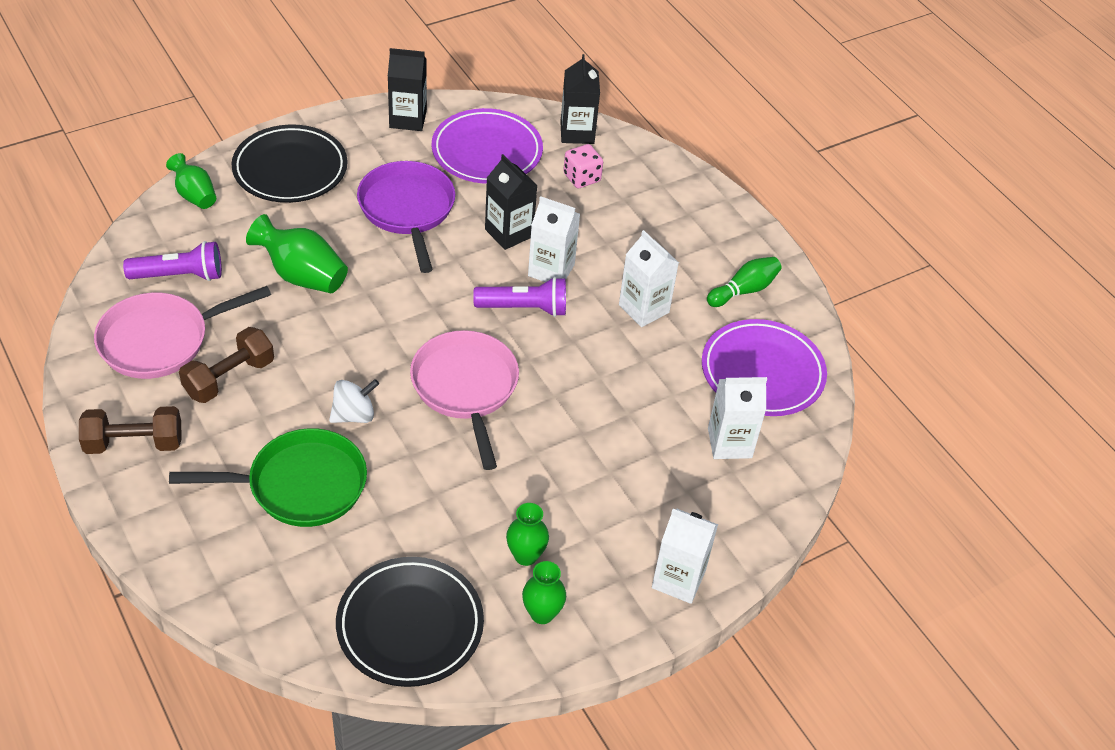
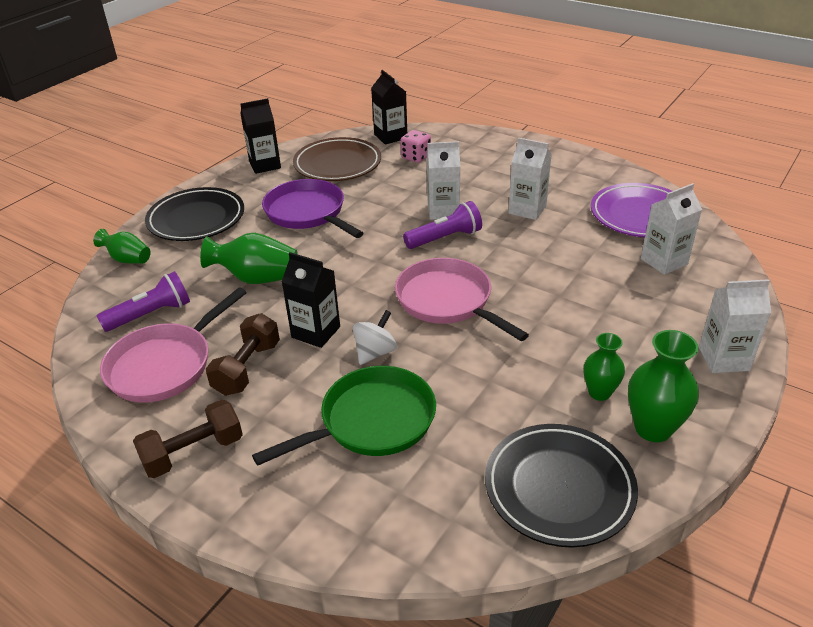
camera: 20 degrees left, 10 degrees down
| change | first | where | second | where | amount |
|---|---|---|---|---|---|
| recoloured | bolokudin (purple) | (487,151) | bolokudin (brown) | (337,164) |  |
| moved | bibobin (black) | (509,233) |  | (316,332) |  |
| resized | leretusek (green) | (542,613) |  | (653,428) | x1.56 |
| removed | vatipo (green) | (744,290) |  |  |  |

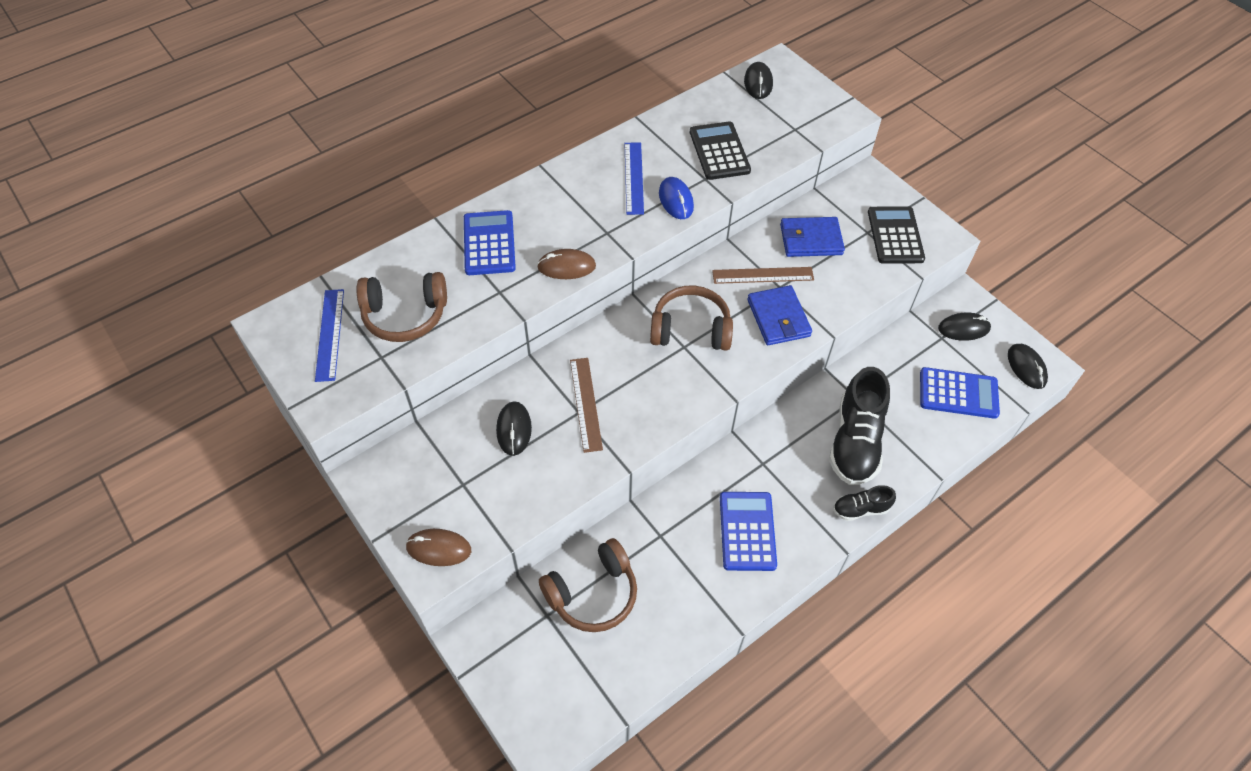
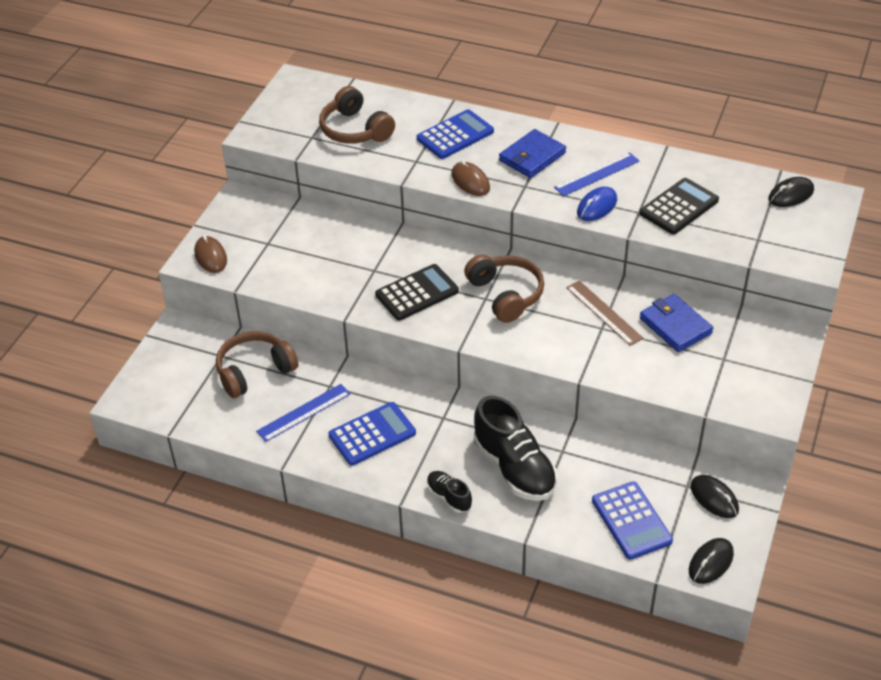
camera: 60 degrees right, 10 degrees down
| change | first | where | second | where | amount |
|---|---|---|---|---|---|
| moved | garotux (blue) | (329,334) |  | (303,412) |  |
| removed | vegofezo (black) | (514,429) |  |  |  |
| turned | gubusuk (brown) | (593,594) |  | (254,371) | 120 degrees clockwise |
| removed | garotux (brown) | (586,404) |  |  |  |
| moved | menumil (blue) | (778,318) |  | (532,157) |  |
| turned | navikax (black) | (855,442) |  | (514,468) | 105 degrees counterclockwise |
| moved | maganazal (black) | (895,235) |  | (417,293) |  |

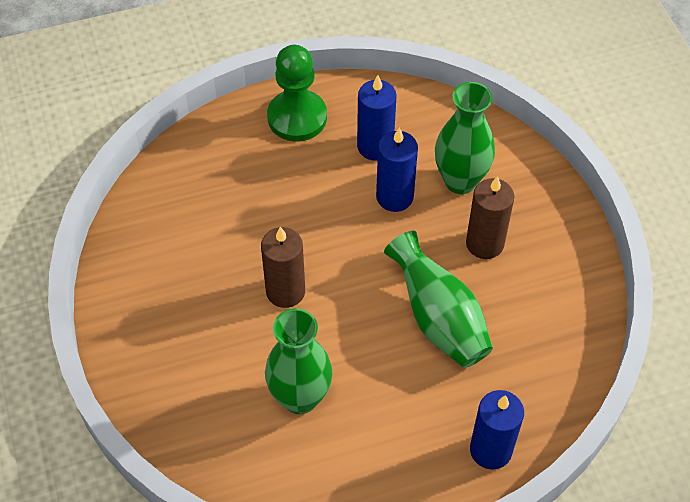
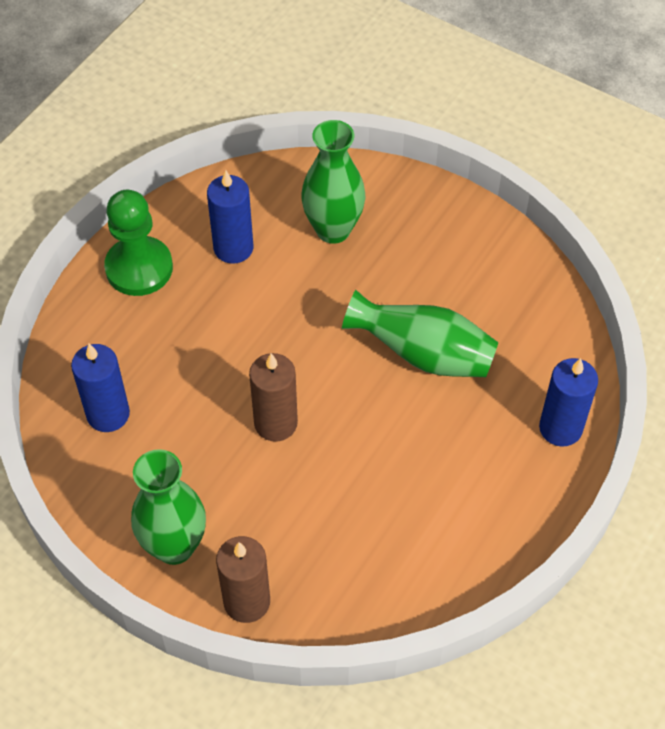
camera: 40 degrees left, 0 degrees up
| change | first | where | second | where | amount |
|---|---|---|---|---|---|
| moved | leretusek (green) | (300,397) |  | (174,546) |  |
| moved | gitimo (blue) | (394,197) |  | (108,414) |  |
| moved | gitimo (brown) | (484,243) |  | (246,601) |  |

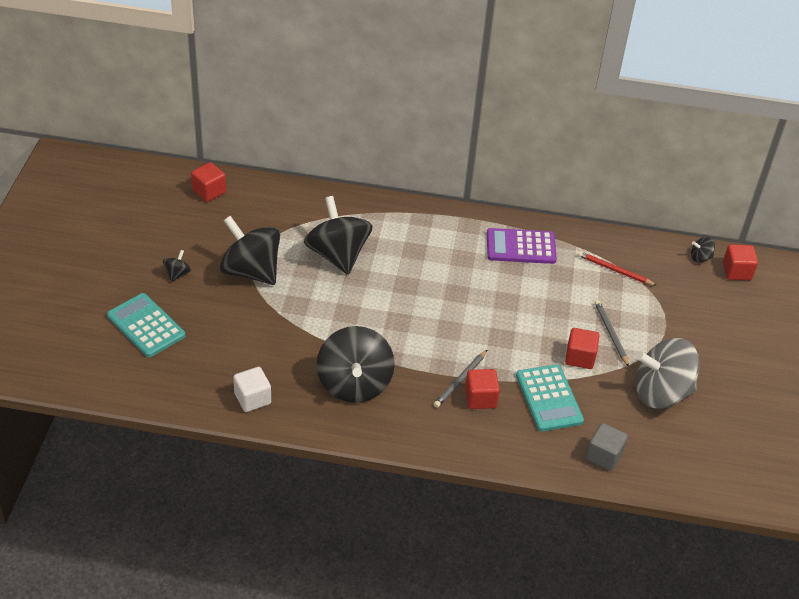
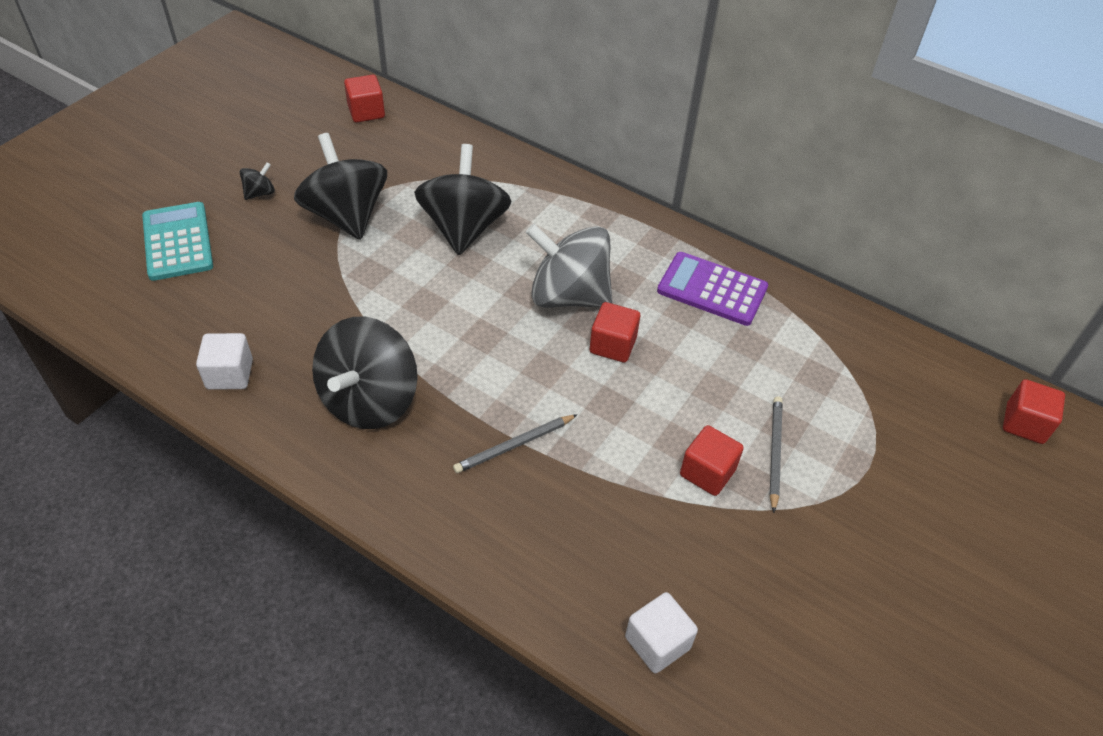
camera: 25 degrees right, 5 degrees up
| change | first | where | second | where | amount |
|---|---|---|---|---|---|
| moved | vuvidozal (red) | (480,398) |  | (613,345) |  |
| removed | maganazal (turquoise) | (549,398) |  |  |  |
| removed | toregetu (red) | (614,270) |  |  |  |
| recoloured | vuvidozal (grey) | (604,456) | vuvidozal (white) | (657,643) |  |
| moved | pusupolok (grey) | (661,393) |  | (568,295) |  |
| removed | pusupolok (black) | (700,257) |  |  |  |

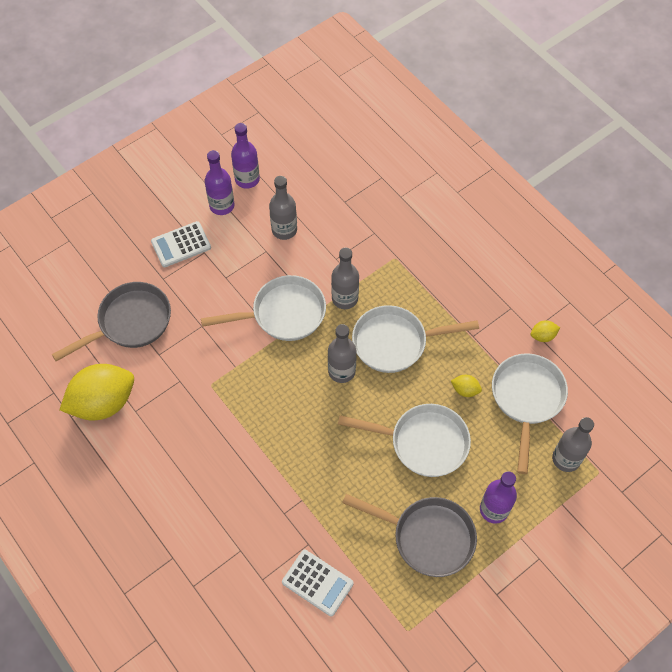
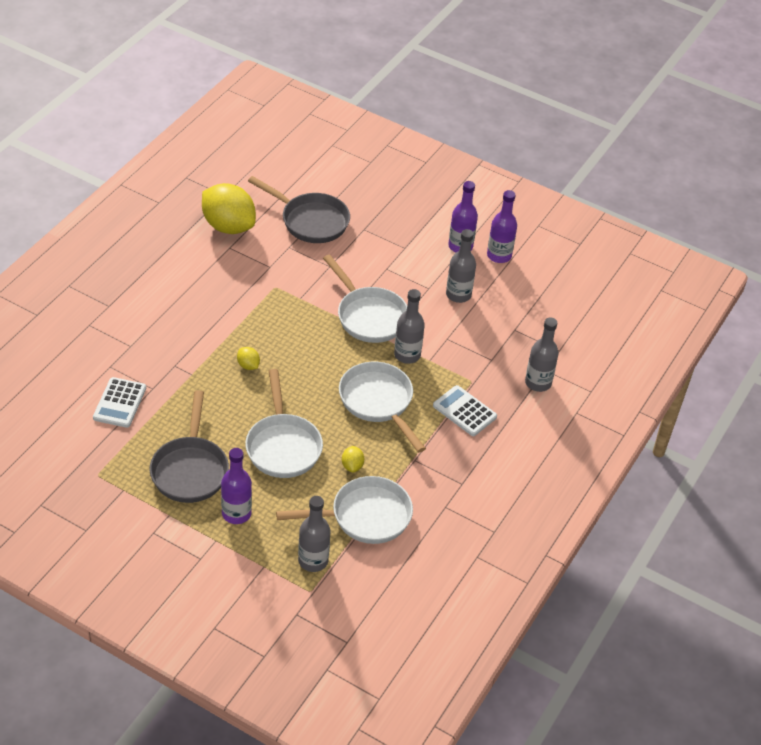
camera: 65 degrees right, 15 degrees down
| change | first | where | second | where | amount |
|---|---|---|---|---|---|
| moved | maganazal (white) | (181,245) |  | (464,411) |  |
| moved | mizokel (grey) | (341,371) |  | (538,383) |  |
| moved | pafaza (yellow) | (543,336) |  | (248,365) |  |

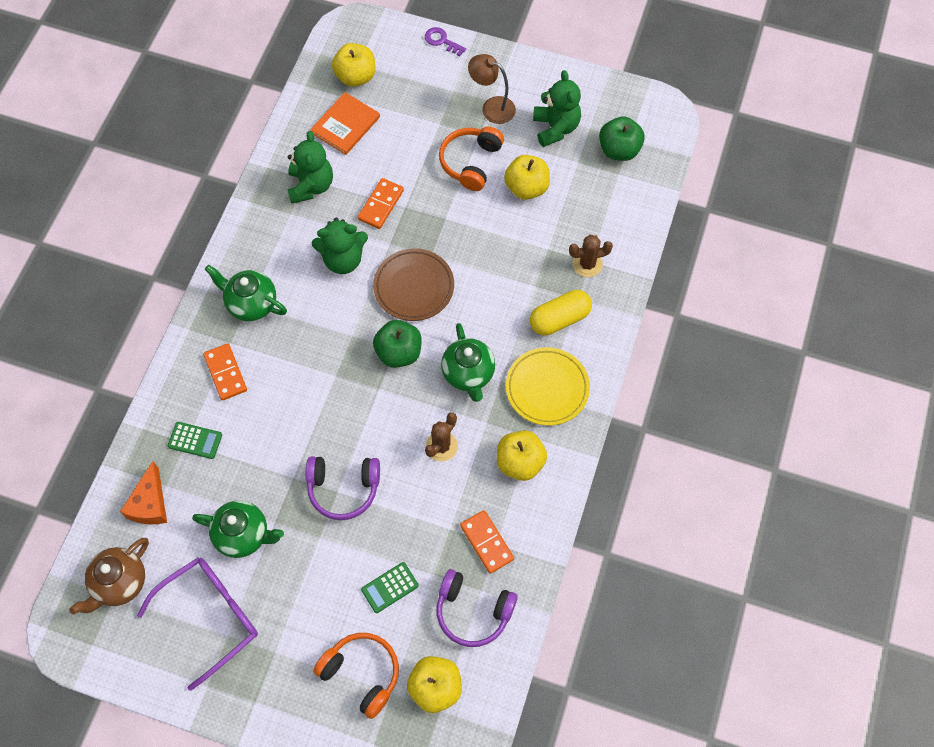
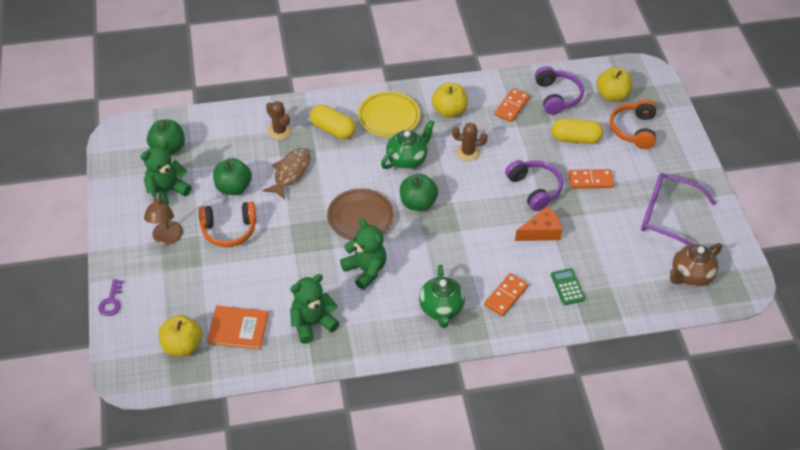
camera: 120 degrees left, 15 degrees down
| change | first | where | second | where | amount |
|---|---|---|---|---|---|
| turned | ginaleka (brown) | (120,583) |  | (690,276) | 135 degrees clockwise |
| moved | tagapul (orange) | (150,504) |  | (541,232) |  |
| removed | ginaleka (green) | (243,535) |  |  |  |
| moved | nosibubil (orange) | (381,205) |  | (590,180) |  |
| replaced | maganazal (green) | (390,587) | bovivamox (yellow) | (575,139) |  |
| recoloured | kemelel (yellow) | (526,188) | kemelel (green) | (233,187) |  |
| added |  |  | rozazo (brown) | (290,172) |  |

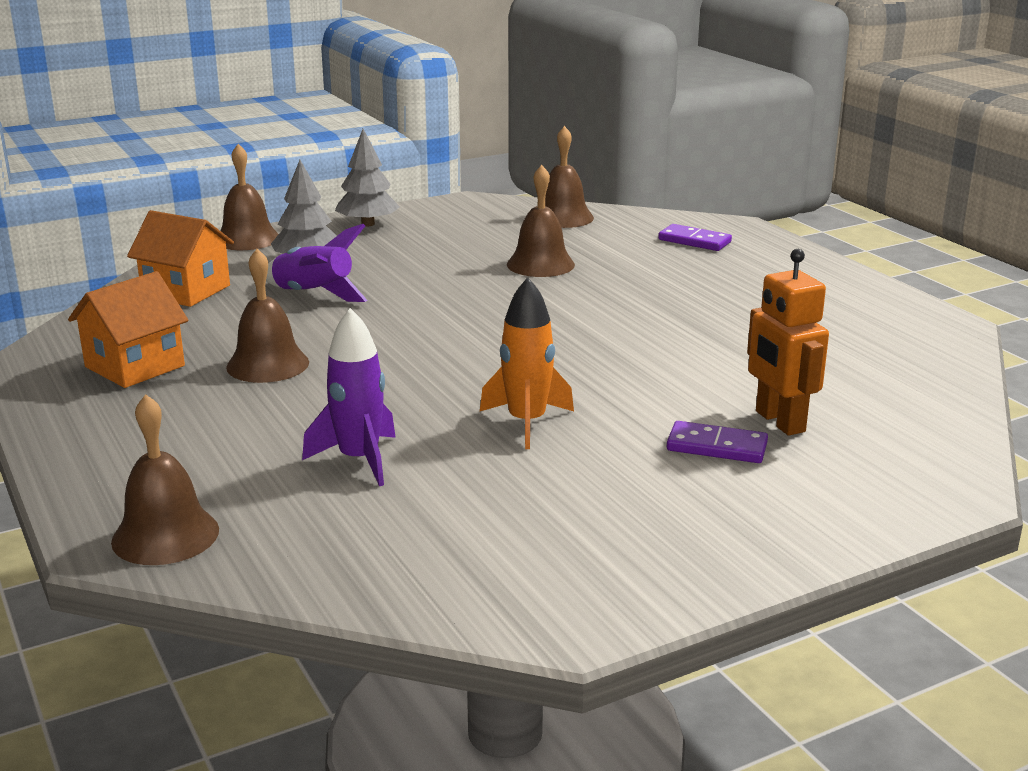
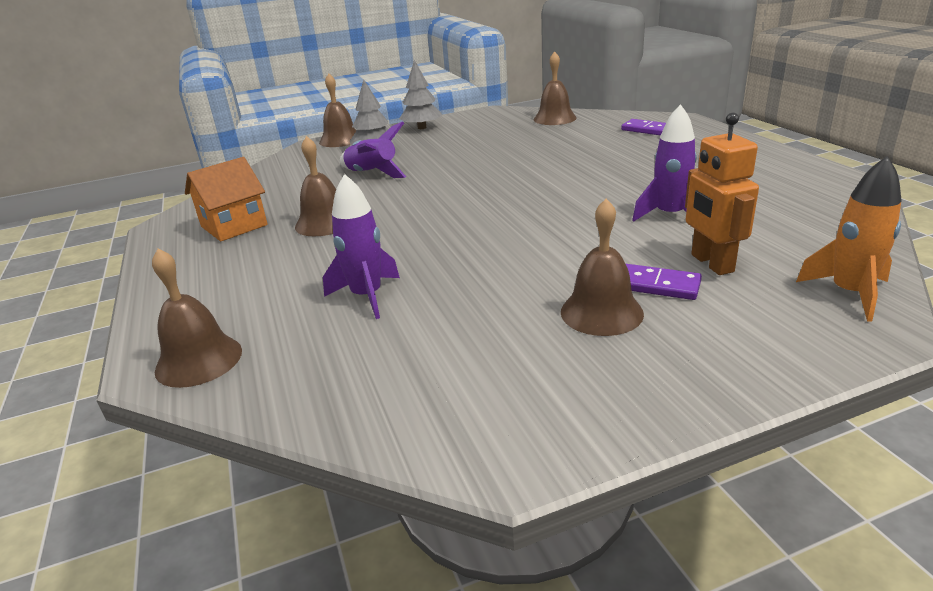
camera: 10 degrees right, 5 degrees up
| change | first | where | second | where | amount |
|---|---|---|---|---|---|
| removed | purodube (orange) | (186,291) |  |  |  |
| moved | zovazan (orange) | (526,422) |  | (849,293) |  |
| moved | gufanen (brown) | (540,264) |  | (601,312) |  |
| added |  |  | zovazan (purple) | (669,215) |  |

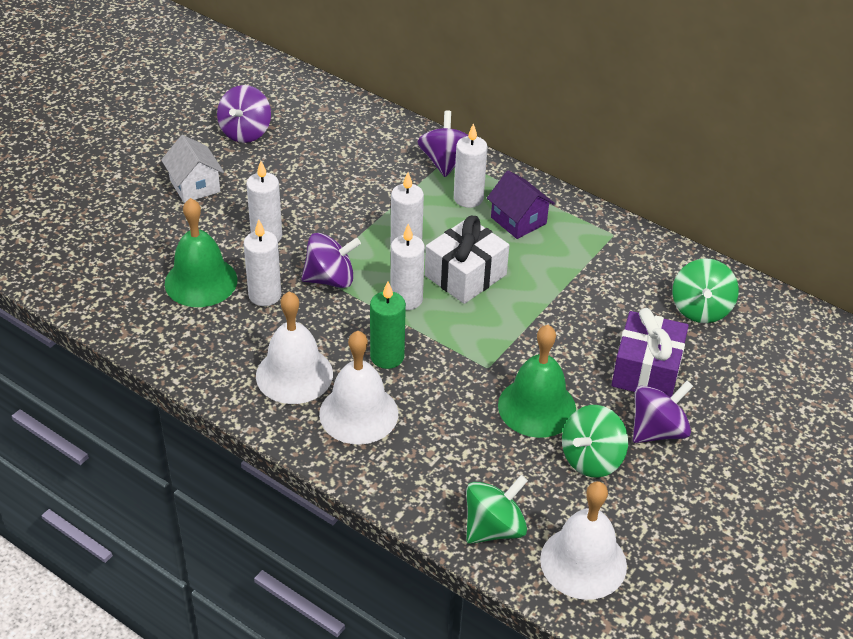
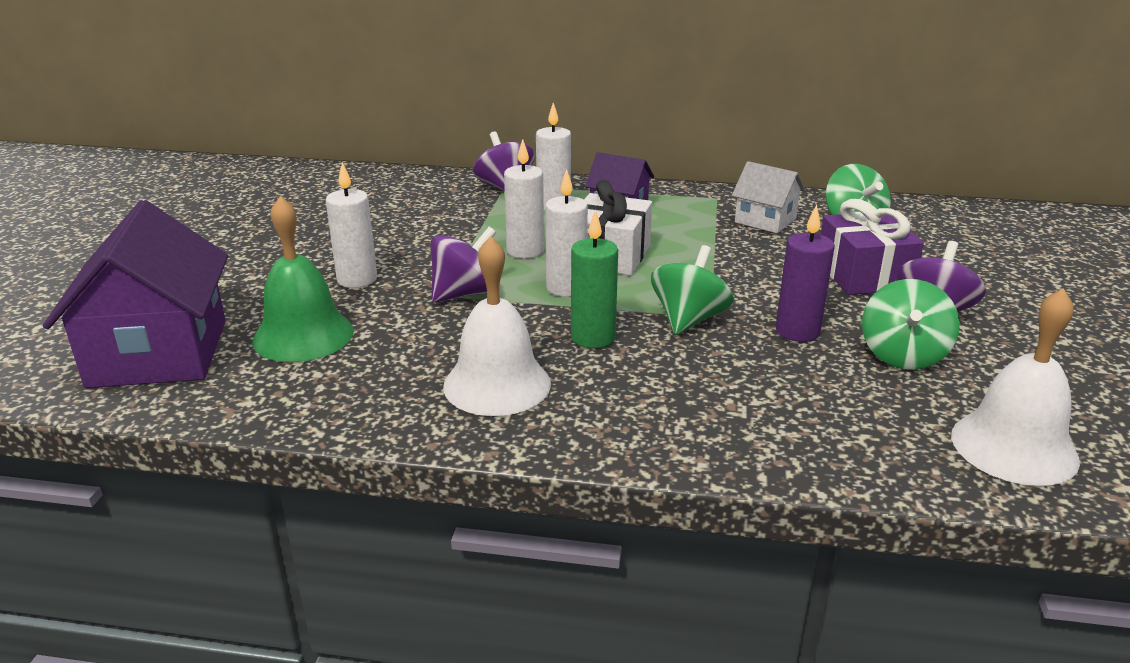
camera: 25 degrees left, 15 degrees down
| change | first | where | second | where | amount |
|---|---|---|---|---|---|
| moved | purodube (white) | (195,186) |  | (765,220) |  |
| removed | pusupolok (purple) | (245,132) |  |  |  |
| removed | gitimo (white) | (265,295) |  |  |  |
| removed | gufanen (white) | (358,413) |  |  |  |
| moved | pusupolok (green) | (494,528) |  | (688,320) |  |
| replaced | gufanen (green) | (537,407) | gitimo (purple) | (797,331) |  |
| added |  |  | purodube (purple) | (159,353) |  |

